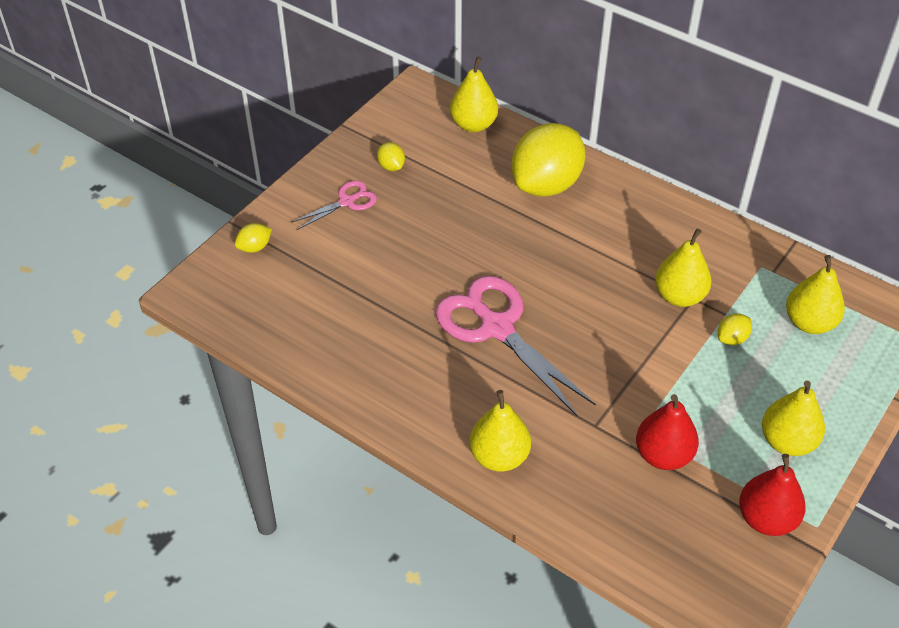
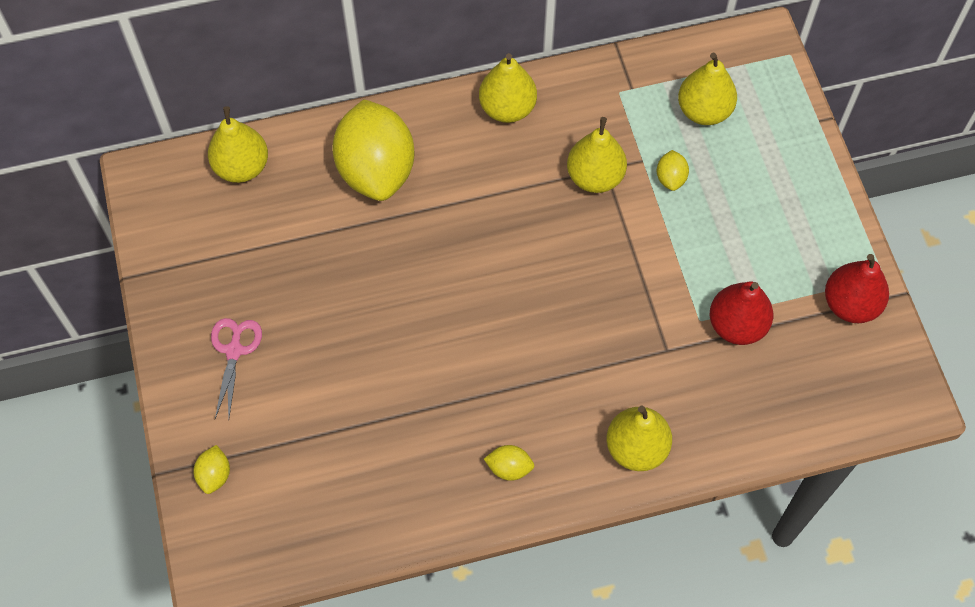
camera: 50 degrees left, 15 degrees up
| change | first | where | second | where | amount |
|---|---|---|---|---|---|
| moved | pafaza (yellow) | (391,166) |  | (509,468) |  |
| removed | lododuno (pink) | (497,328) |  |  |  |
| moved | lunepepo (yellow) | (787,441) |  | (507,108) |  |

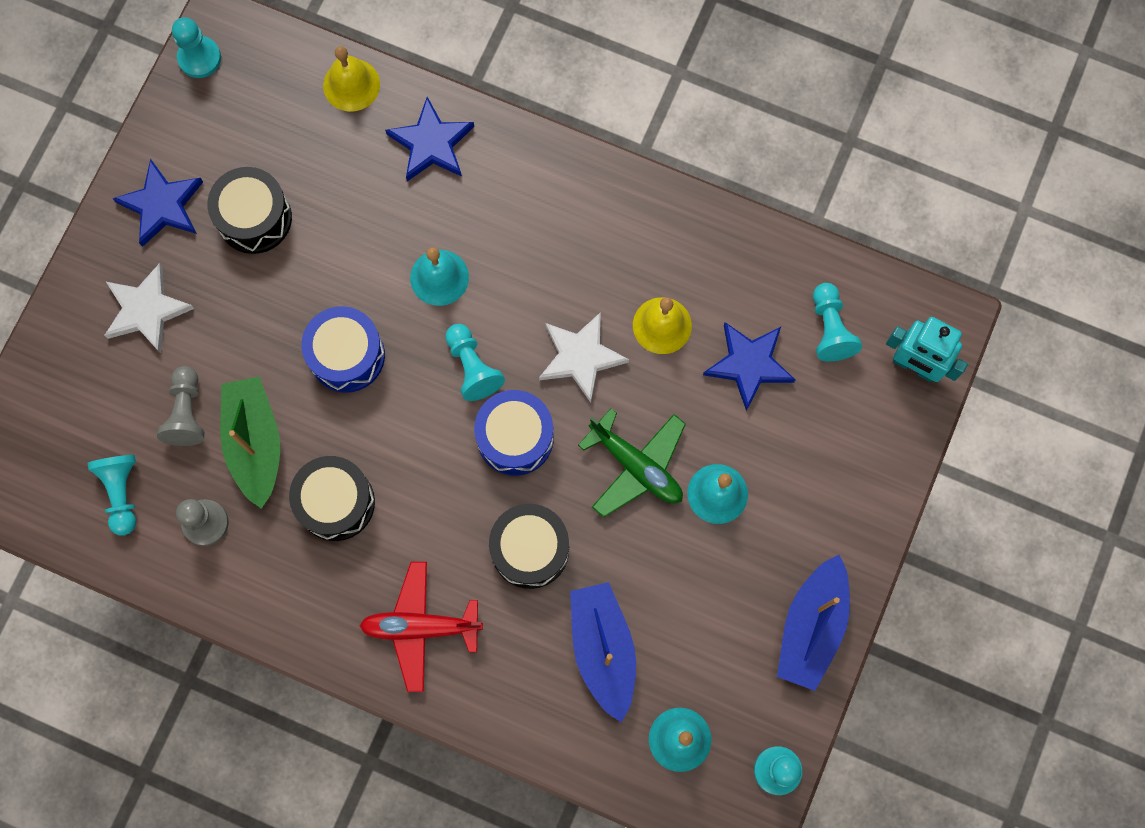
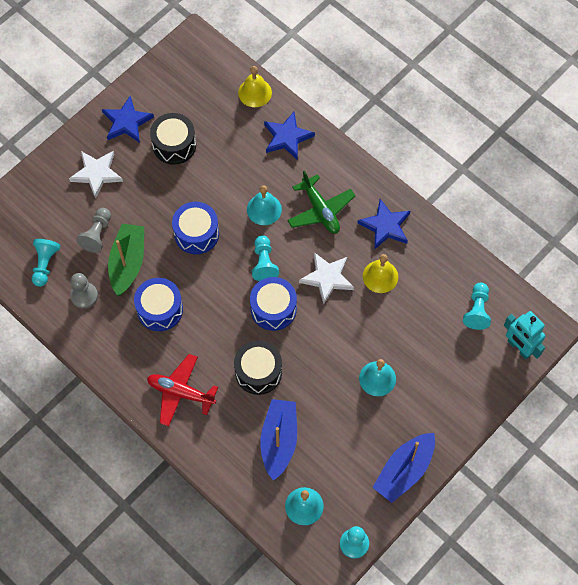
camera: 20 degrees right, 10 degrees down
| change | first | where | second | where | amount |
|---|---|---|---|---|---|
| removed | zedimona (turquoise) | (199,58) |  |  |  |
| recoloured | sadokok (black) | (336,502) | sadokok (blue) | (160,309) |  |
| moved | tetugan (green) | (636,466) |  | (320,210) |  |
| moved | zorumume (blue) | (749,364) |  | (385,226) |  |

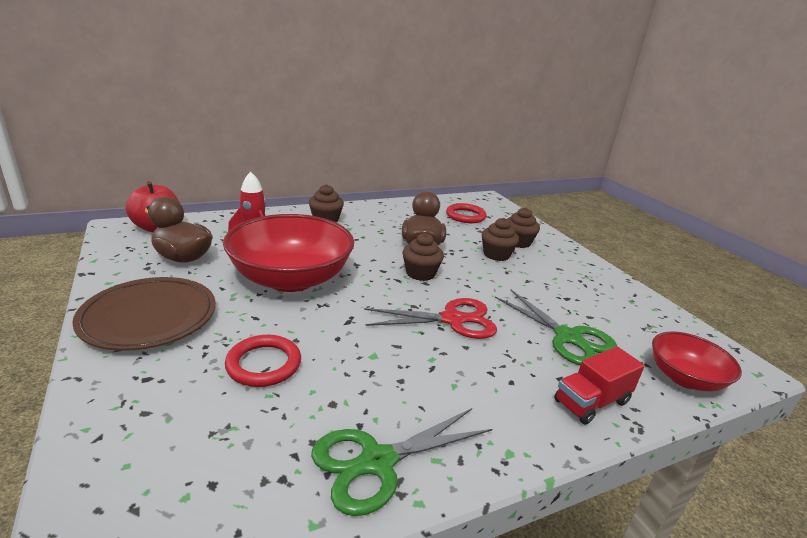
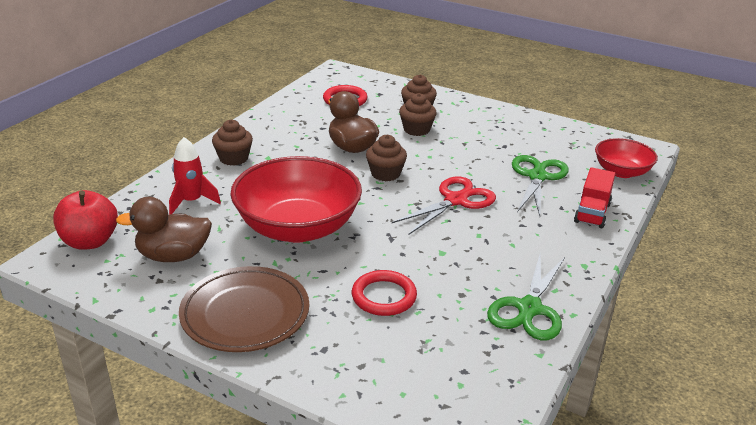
camera: 35 degrees left, 5 degrees up
| change | first | where | second | where | amount |
|---|---|---|---|---|---|
| turned | lododuno (green) | (568,337) |  | (537,177) | 90 degrees counterclockwise |

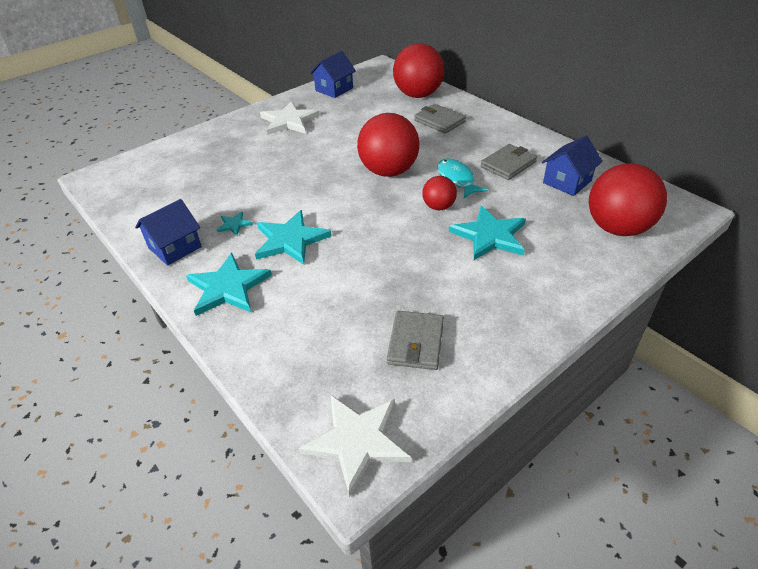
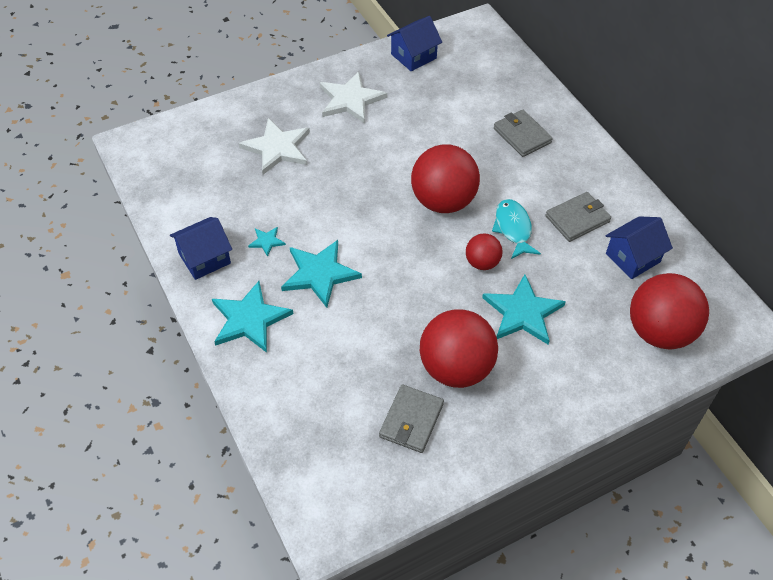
camera: 10 degrees right, 10 degrees up
| change | first | where | second | where | amount |
|---|---|---|---|---|---|
| moved | zorumume (white) | (357,441) |  | (277,148) |  |
| moved | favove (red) | (418,95) |  | (456,368) |  |

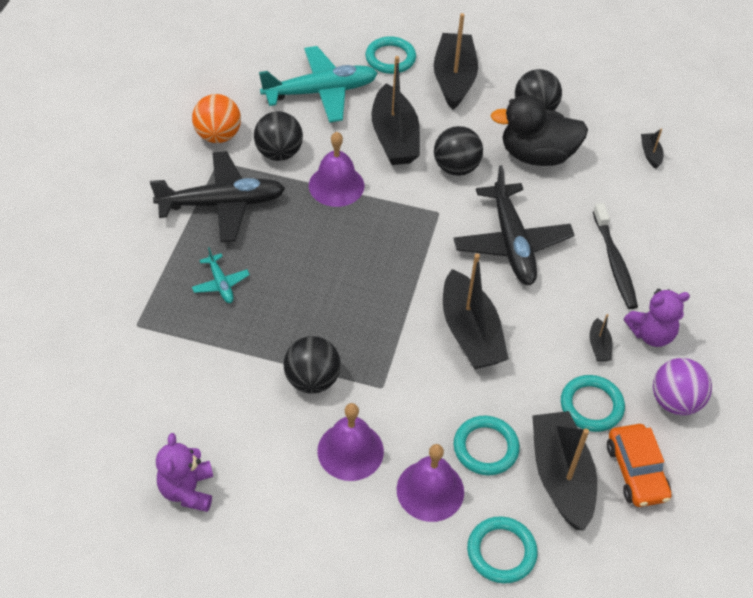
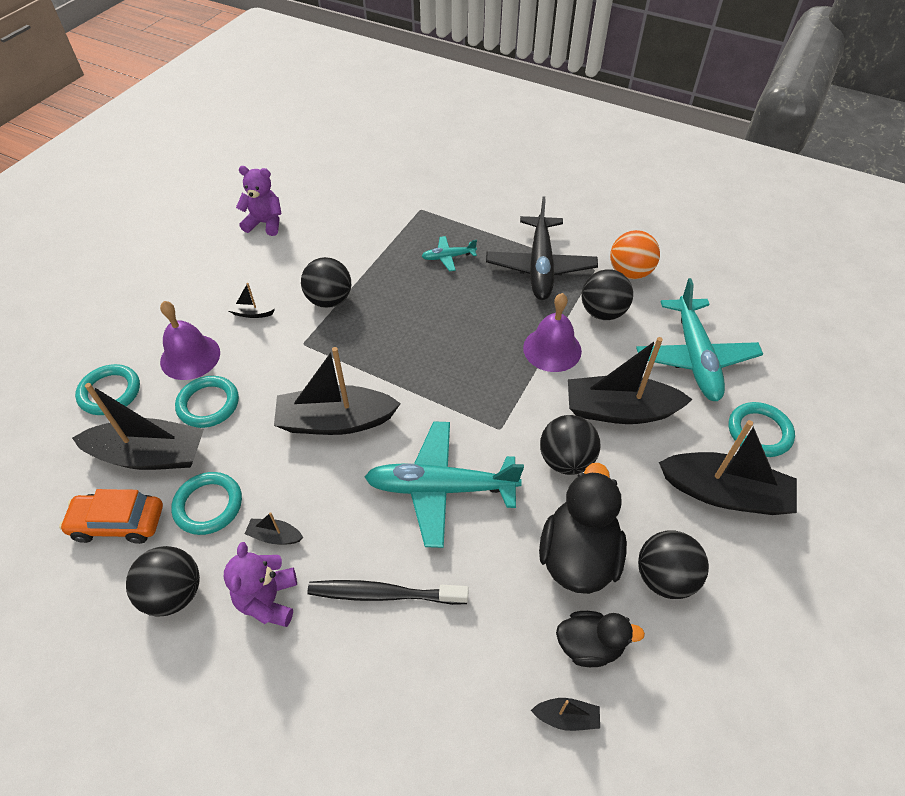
camera: 105 degrees right, 0 degrees up
| change | first | where | second | where | amount |
|---|---|---|---|---|---|
| replaced | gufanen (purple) | (350,451) | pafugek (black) | (252,313) |  |
| recoloured | tetugan (black) | (511,243) | tetugan (turquoise) | (441,488) |  |
| recoloured | favove (purple) | (675,401) | favove (black) | (174,593) |  |
| added |  |  | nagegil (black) | (589,645) |  |

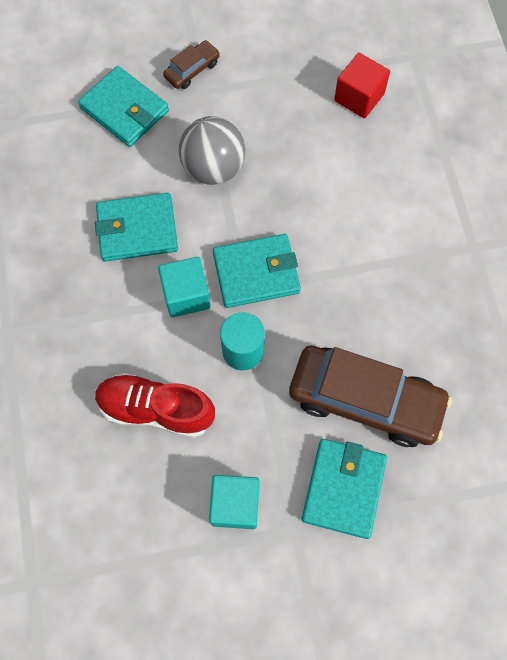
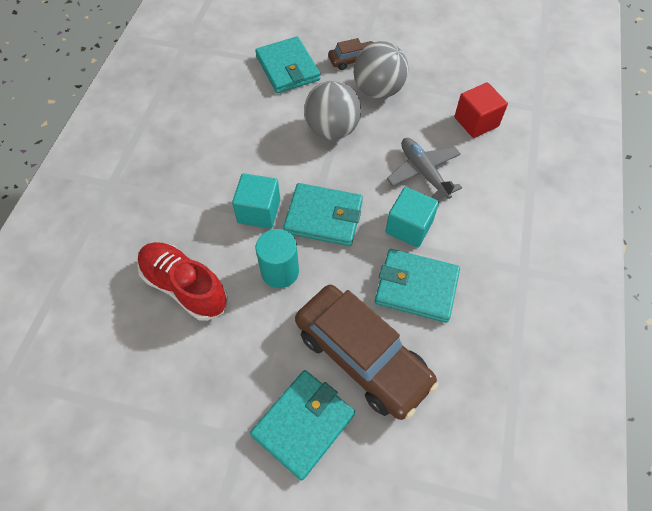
camera: 25 degrees right, 10 degrees down
| change | first | where | second | where | amount |
|---|---|---|---|---|---|
| moved | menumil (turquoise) | (137,229) |  | (416,287) |  |
| moved | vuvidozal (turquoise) | (235,504) |  | (409,227) |  |
| added |  |  | favove (grey) | (378,90) |  |
| added |  |  | tetugan (grey) | (423,172) |  |

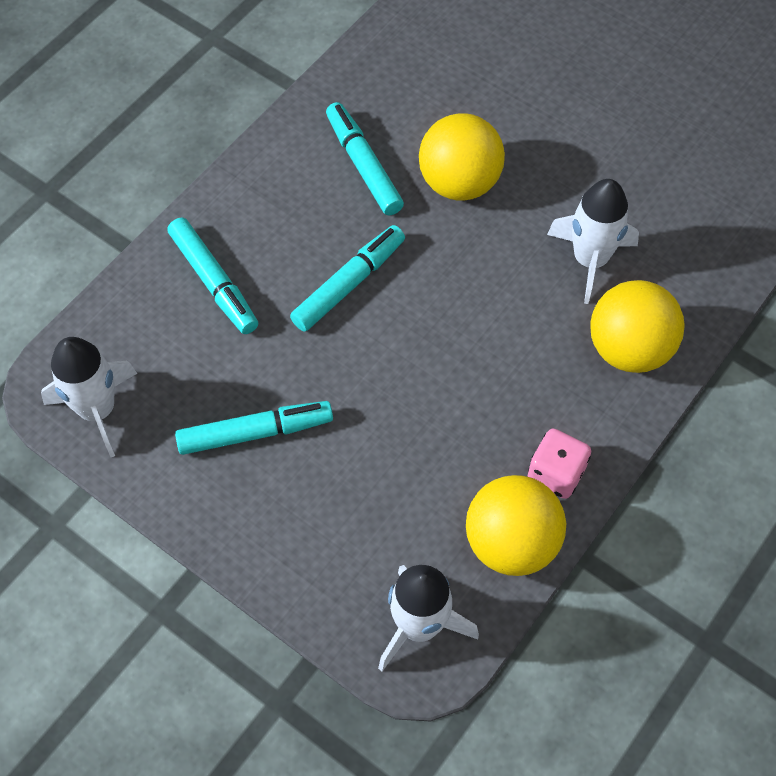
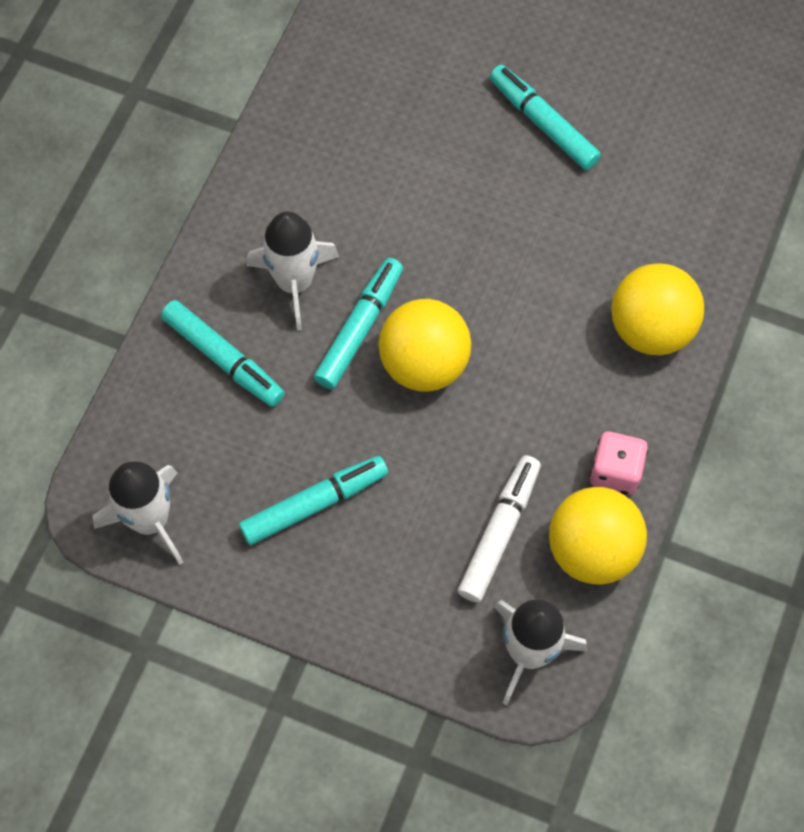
camera: 15 degrees left, 5 degrees up
| change | first | where | second | where | amount |
|---|---|---|---|---|---|
| moved | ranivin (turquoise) | (363,165) |  | (543,123) |  |
| moved | favove (yellow) | (459,183) |  | (424,364) |  |
| moved | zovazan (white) | (590,260) |  | (294,282) |  |
| added |  |  | ranivin (white) | (499,532) |  |

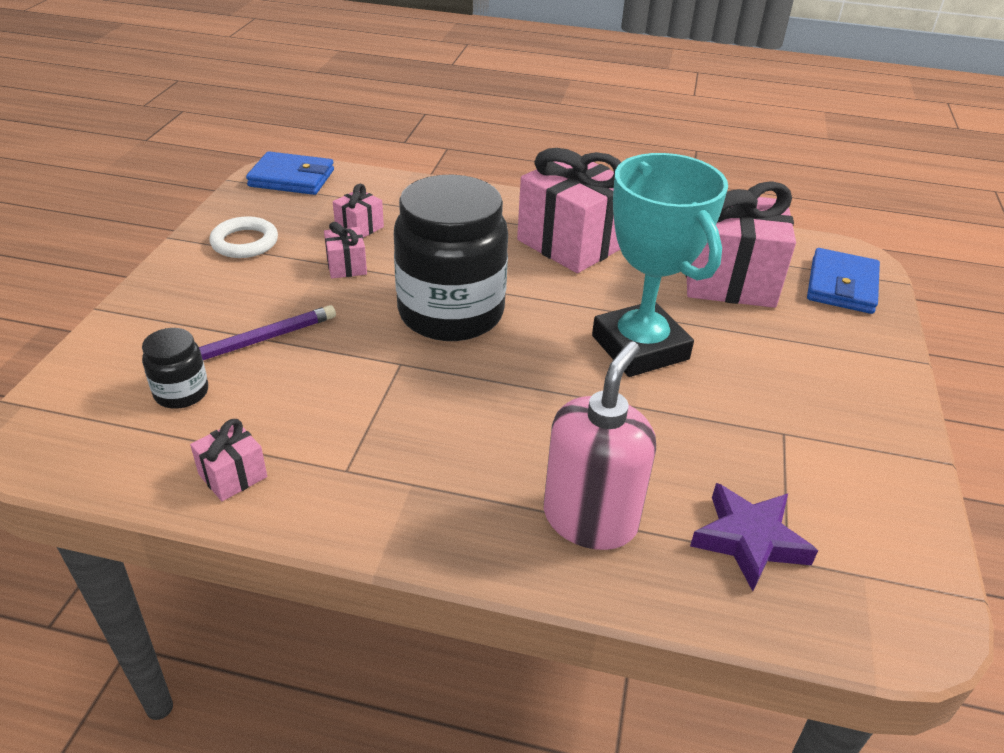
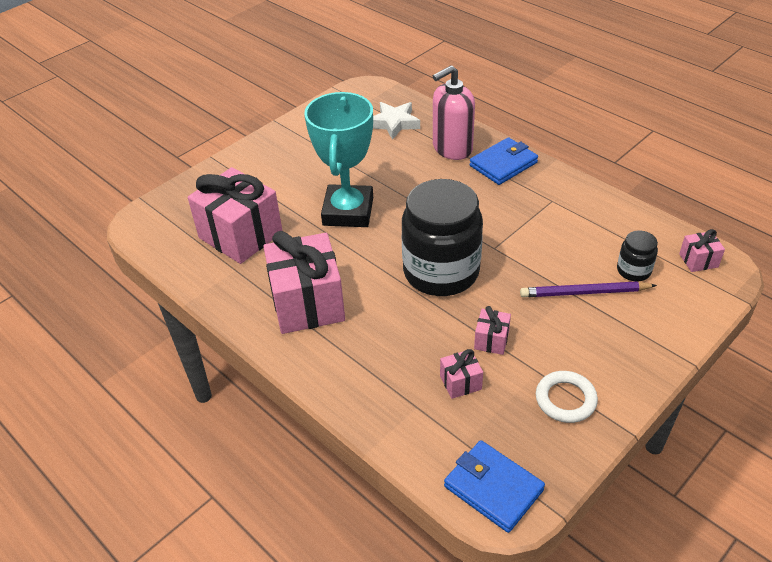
camera: 145 degrees left, 5 degrees up
| change | first | where | second | where | amount |
|---|---|---|---|---|---|
| moved | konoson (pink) | (233,476) |  | (698,260) |  |
| recoloured | zorumume (purple) | (749,540) | zorumume (white) | (394,123) |  |
| moved | menumil (blue) | (841,286) |  | (503,164) |  |

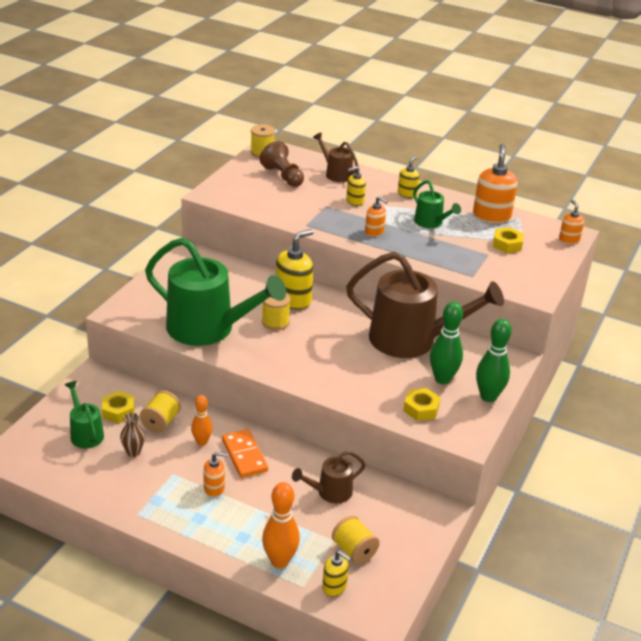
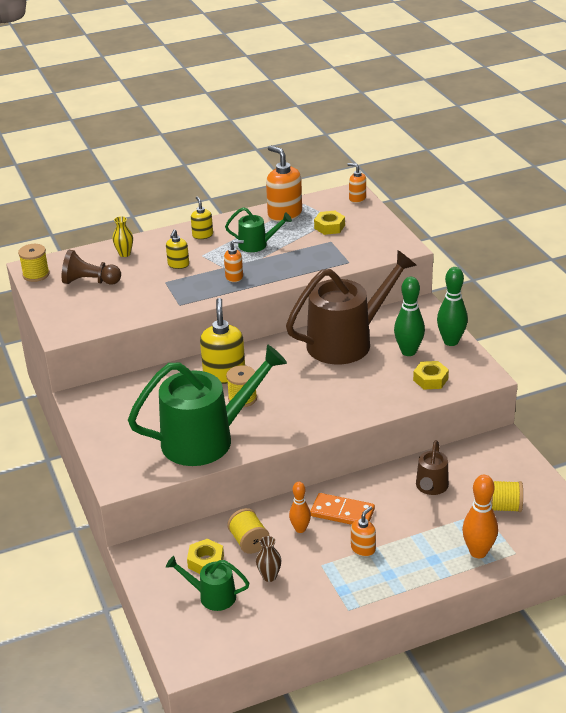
camera: 45 degrees left, 0 degrees up
| change | first | where | second | where | amount |
|---|---|---|---|---|---|
| replaced | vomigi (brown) | (336,173) | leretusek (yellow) | (124,254) |  |
| removed | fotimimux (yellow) | (334,587) |  |  |  |

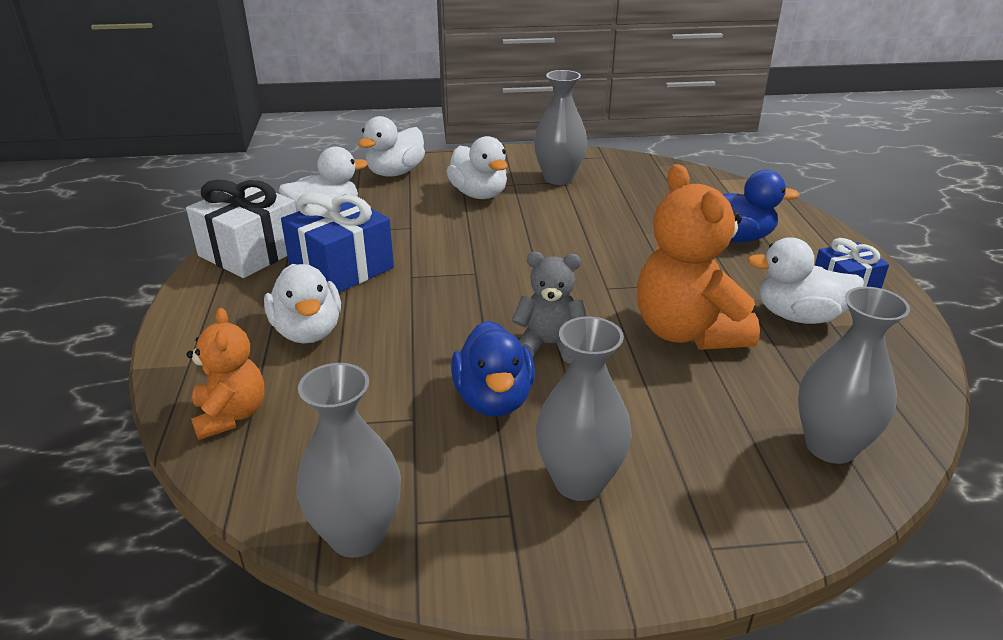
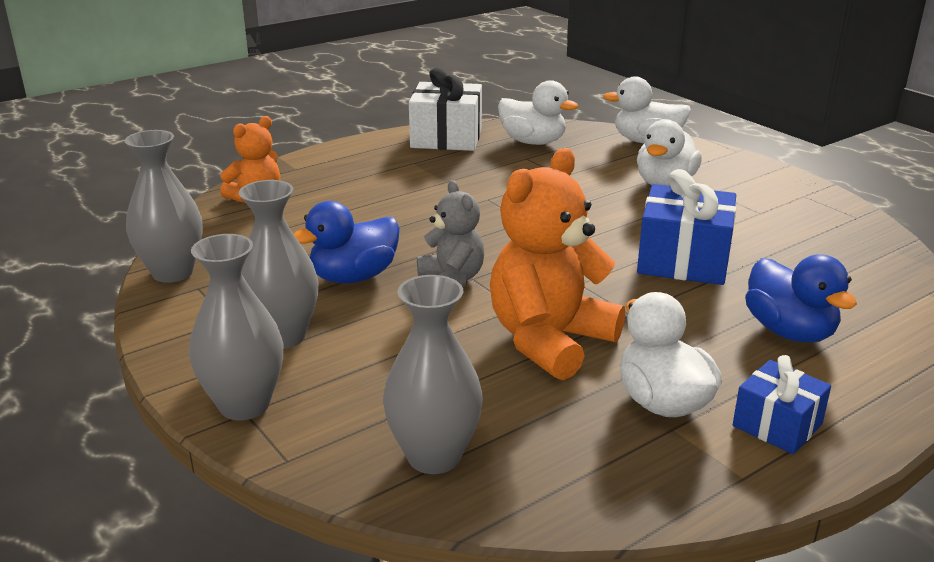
camera: 60 degrees right, 5 degrees down
| change | first | where | second | where | amount |
|---|---|---|---|---|---|
| removed | nagegil (white) | (308,331) |  |  |  |
| moved | konoson (blue) | (341,268) |  | (683,260) |  |
| moved | leretusek (grey) | (558,178) |  | (244,405) |  |

